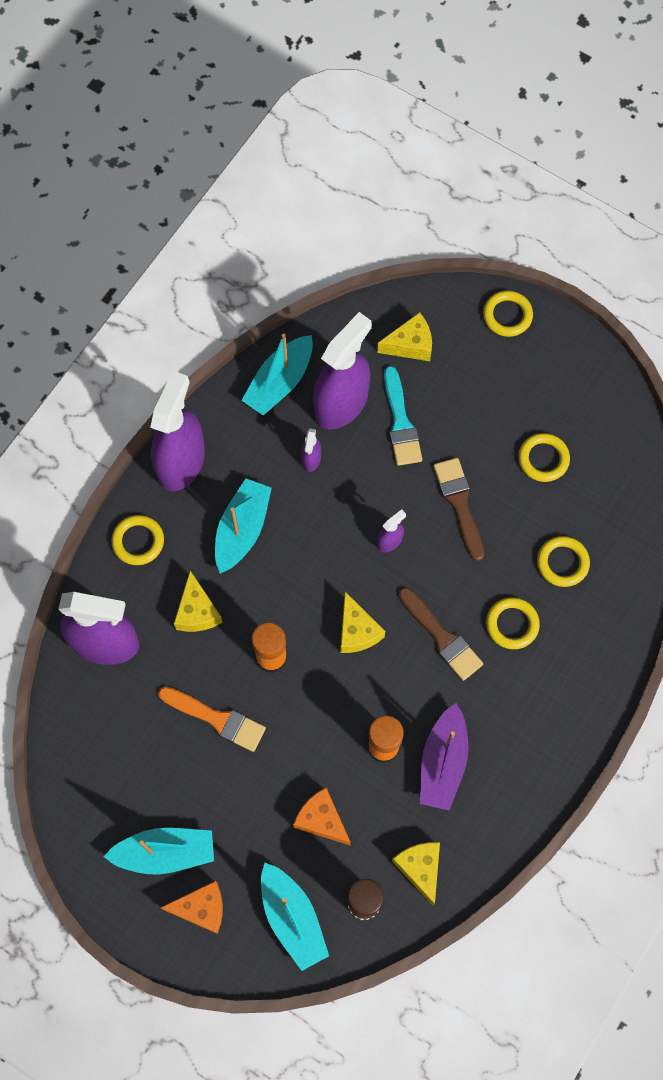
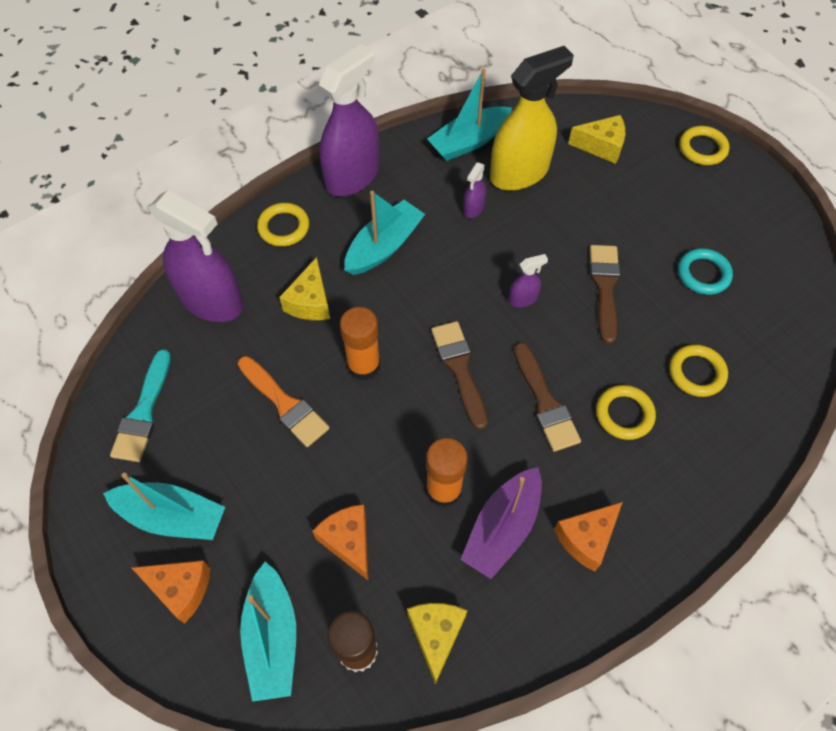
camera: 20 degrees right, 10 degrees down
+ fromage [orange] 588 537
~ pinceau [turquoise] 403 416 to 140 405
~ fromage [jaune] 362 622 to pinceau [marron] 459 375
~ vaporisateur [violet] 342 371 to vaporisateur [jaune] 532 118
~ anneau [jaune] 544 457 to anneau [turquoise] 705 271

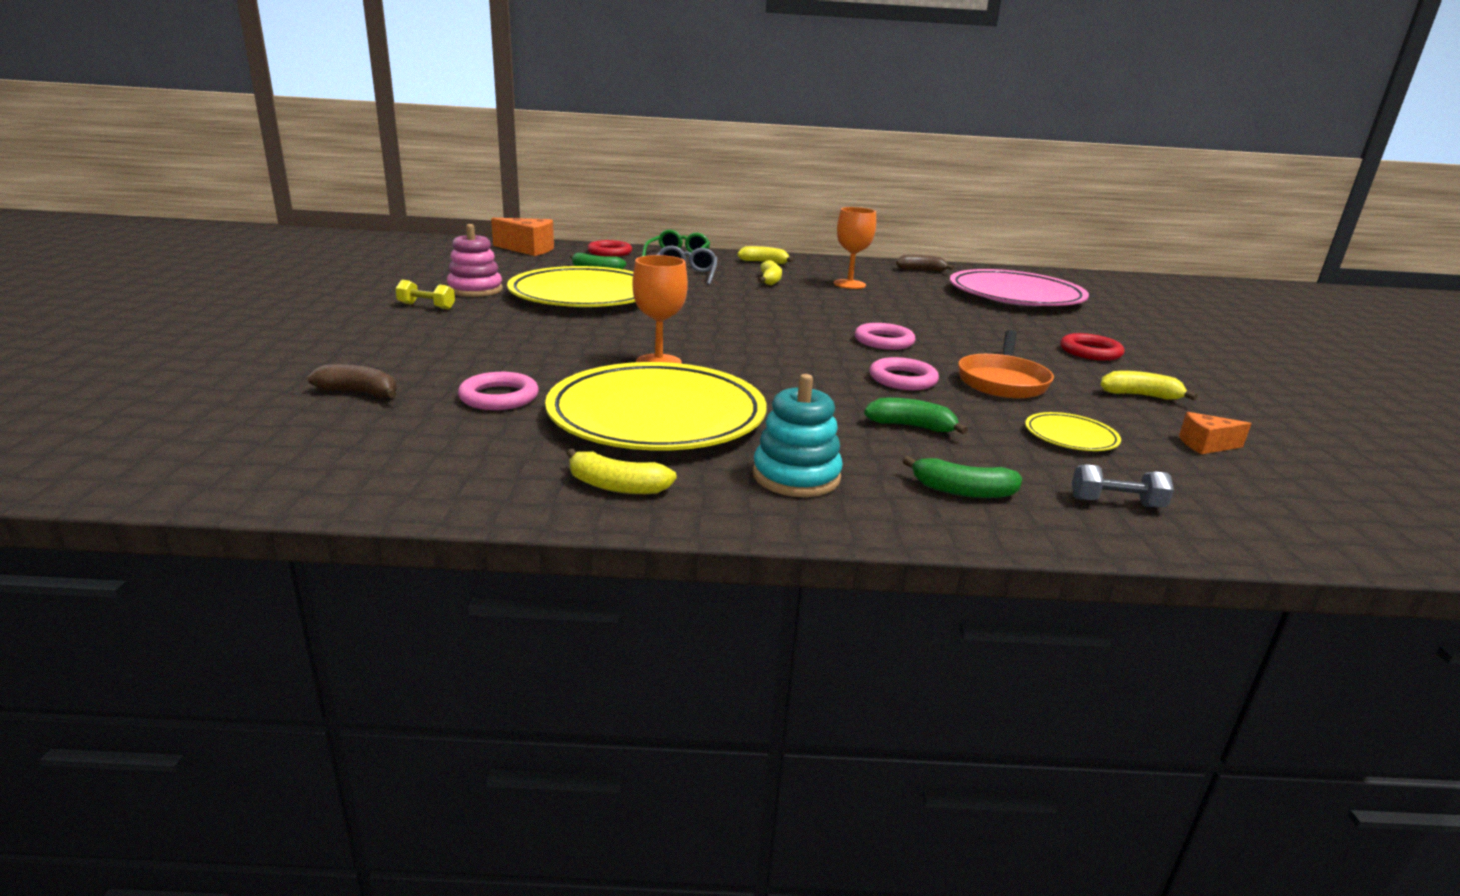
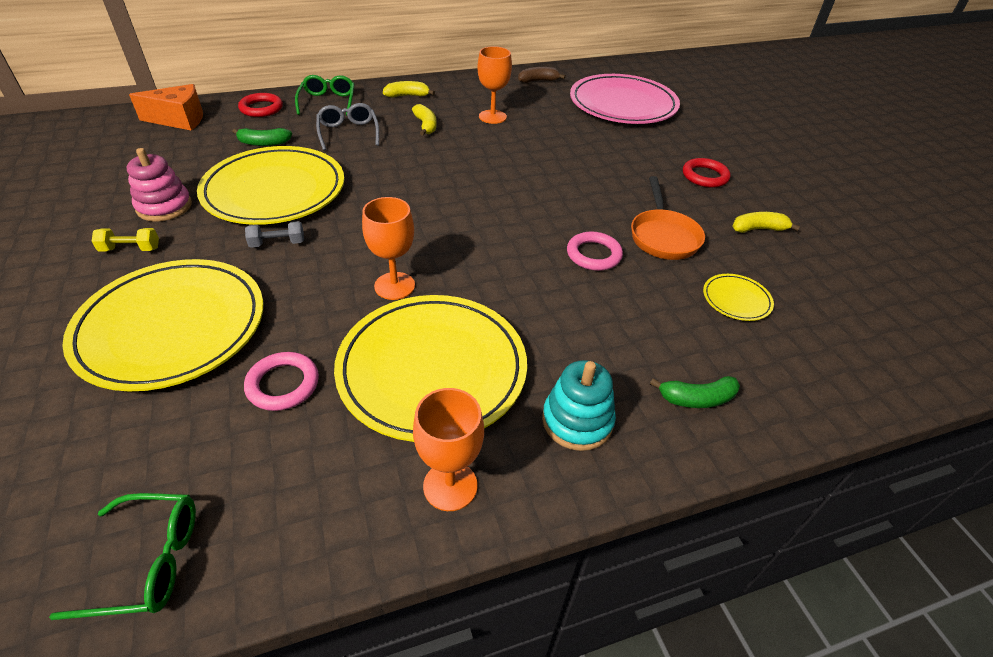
camera: 20 degrees left, 20 degrees up
- banane [marron] 352 381
- anneau [rose] 885 336
- banane [vert] 916 416
- fromage [orange] 1215 433
+ lunettes [vert] 122 556
+ assiette [jaune] 163 325
~ haltère [gris] 1123 485 to 274 234
~ banane [jaune] 622 471 to verre à pied [orange] 448 449

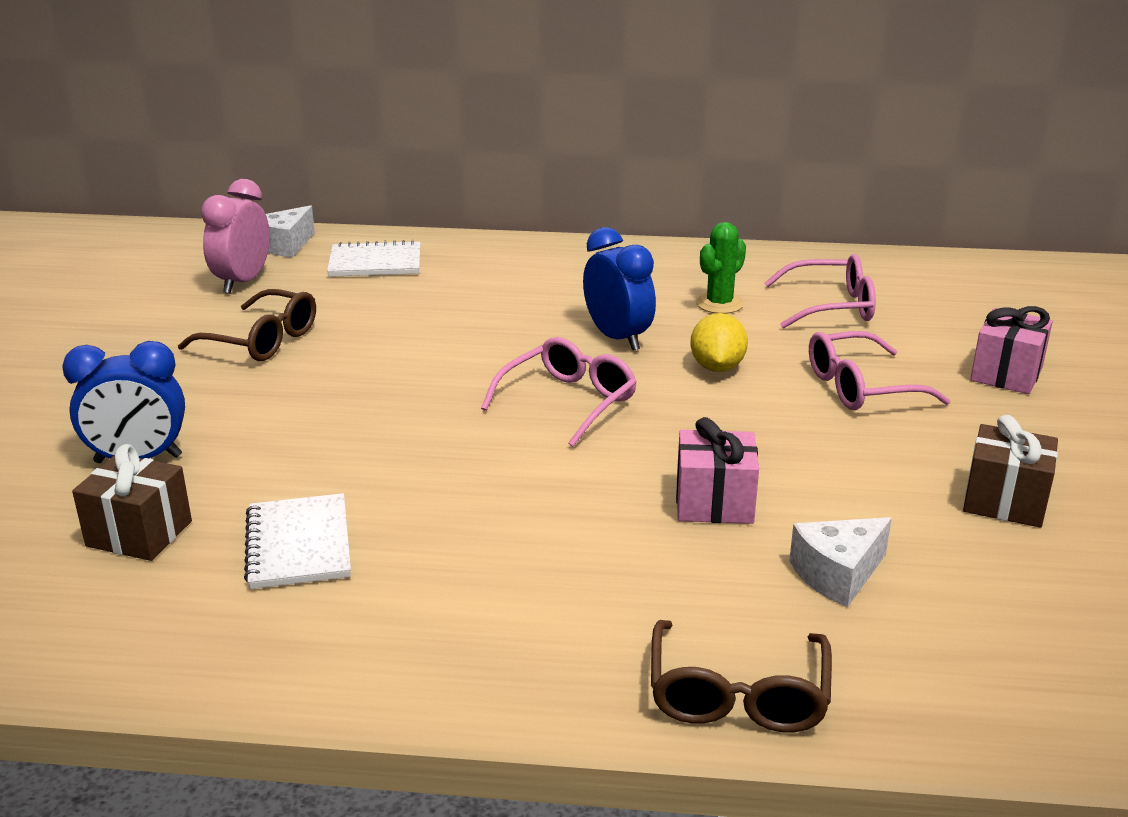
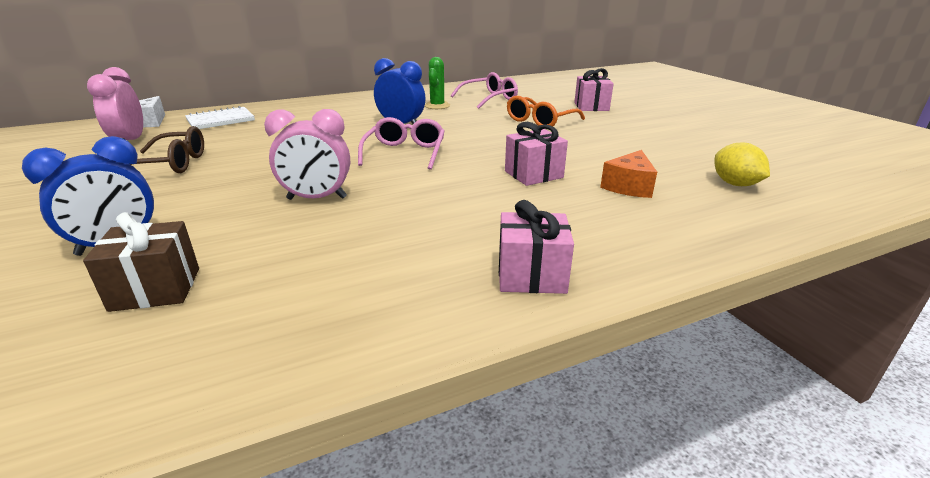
camera: 30 degrees left, 0 degrees up
- carnet [blanc] 297 541
- lunettes [marron] 741 676
- cadeau [marron] 1010 471
+ réveil [rose] 307 154
+ cadeau [rose] 536 247
~ citron [jaune] 719 342 to 742 164
~ fromage [blanc] 840 562 to fromage [orange] 628 174
~ lunettes [rose] 880 370 to lunettes [orange] 546 111

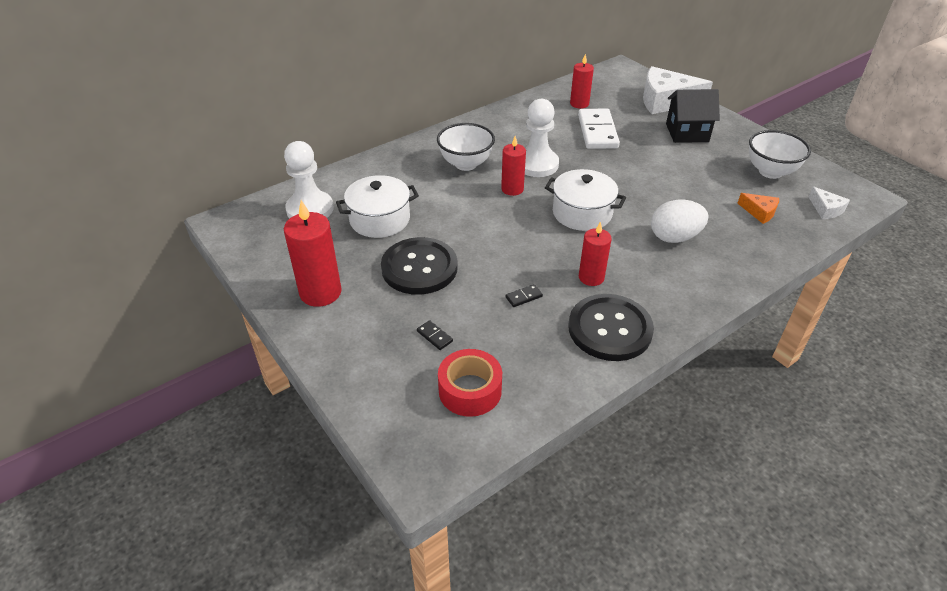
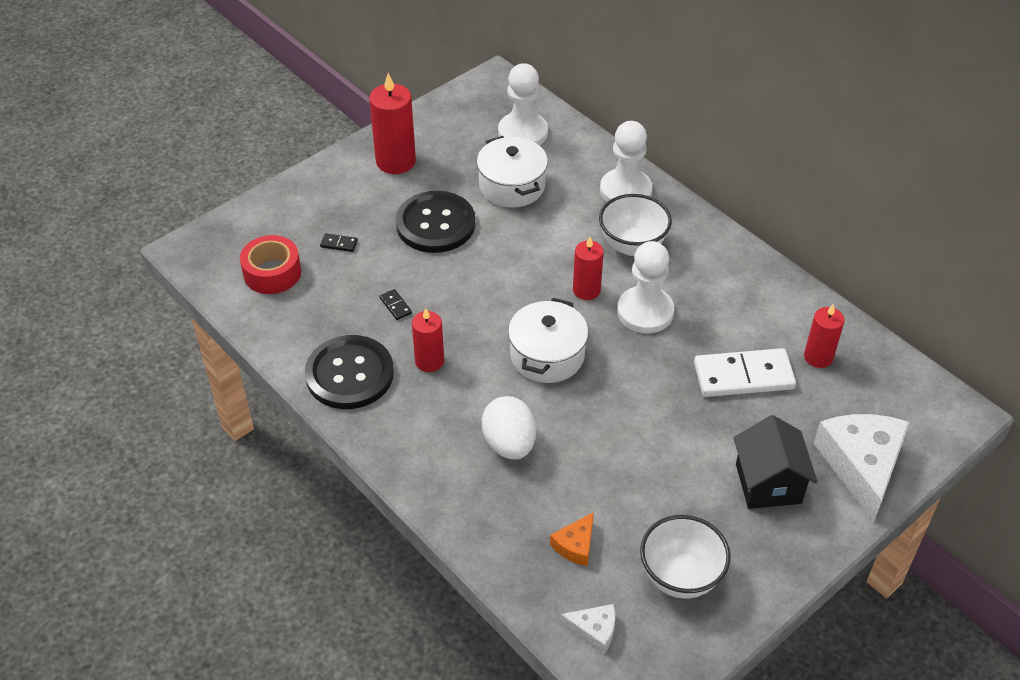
camera: 85 degrees right, 5 degrees up
+ pion [blanc] 626 161
~ domino [noir] 435 335 = 339 242 60 degrees clockwise
~ fromage [blanc] 829 203 = 587 629 135 degrees counterclockwise

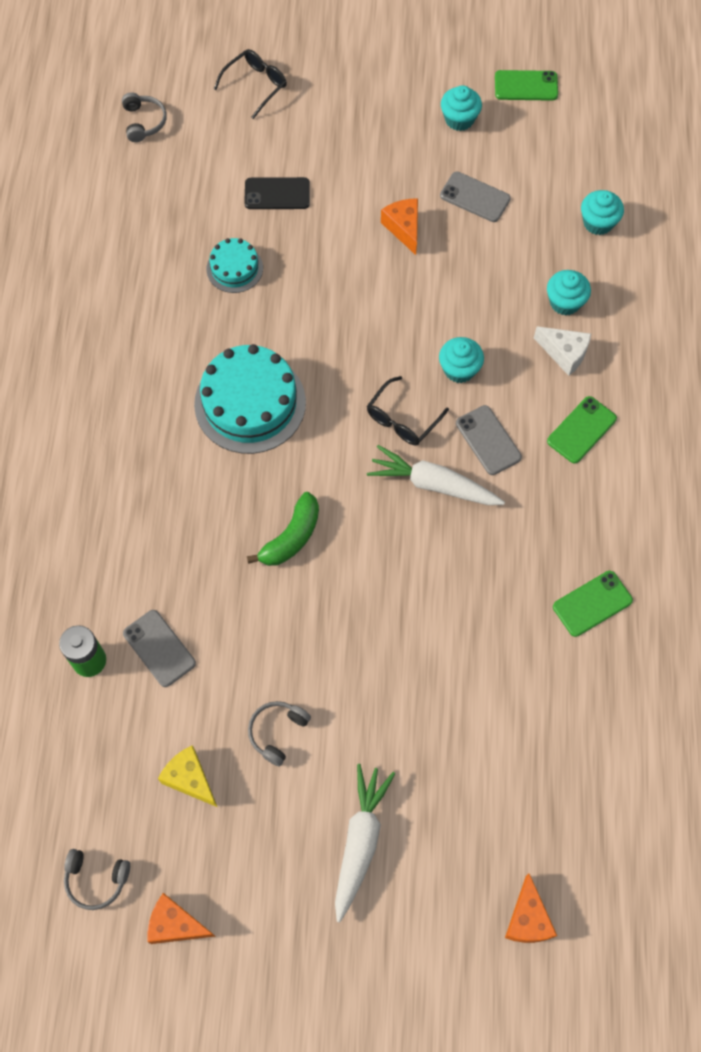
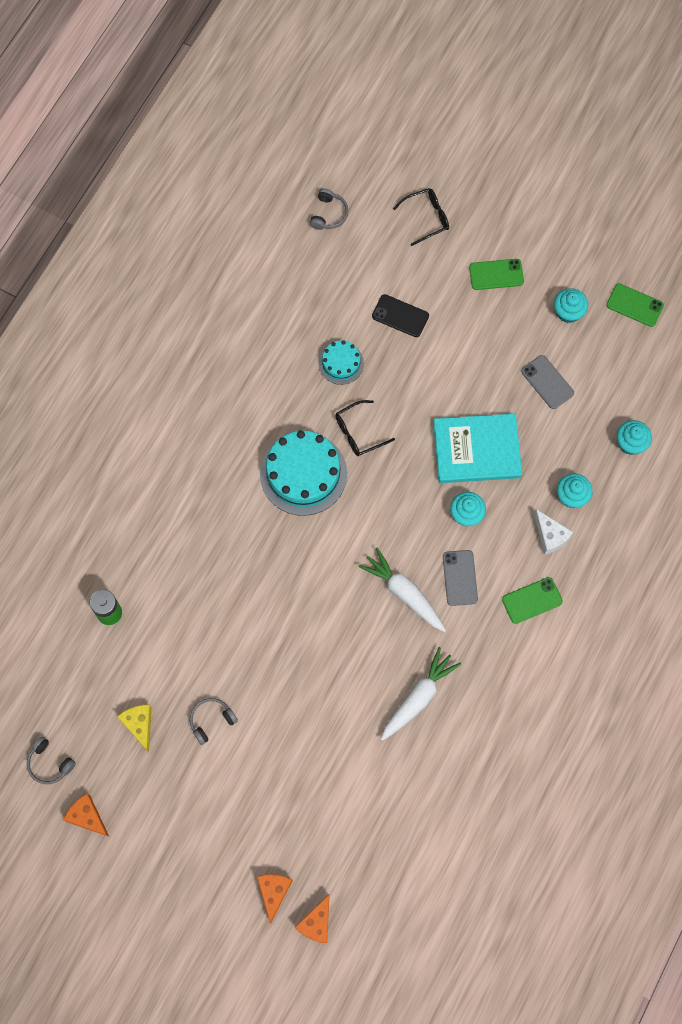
camera: 25 degrees right, 5 degrees up
- téléphone [gris] 159 648
- banane [vert] 283 529
+ livre [turquoise] 477 448
~ carotte [blanc] 365 843 to 421 694
~ lunettes [noir] 408 410 to 365 428
~ fromage [orange] 399 226 to 275 898
~ téléphone [vert] 593 604 to 496 274

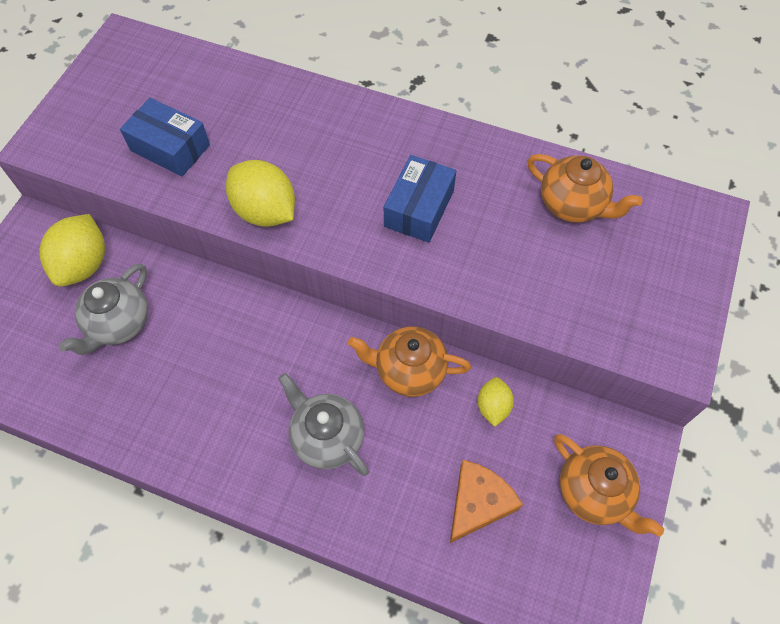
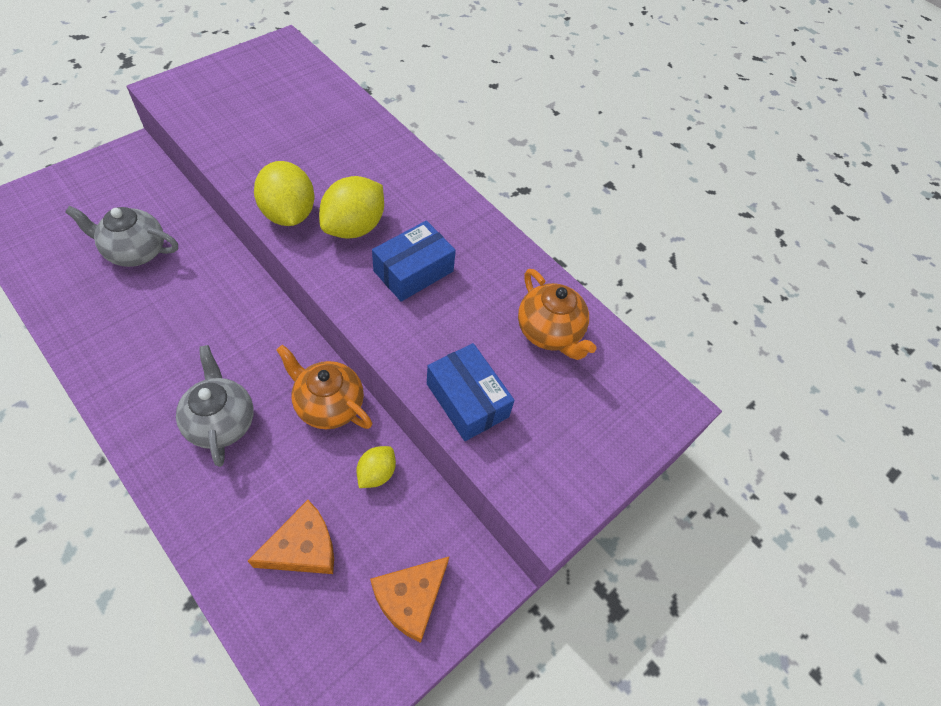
camera: 20 degrees right, 5 degrees down
~ citron [jaune] 72 250 to 351 207
~ boîte [bleu] 165 137 to 471 392
~ théière [orange] 609 485 to fromage [orange] 409 600
~ théière [gris] 103 309 = 121 236 45 degrees clockwise

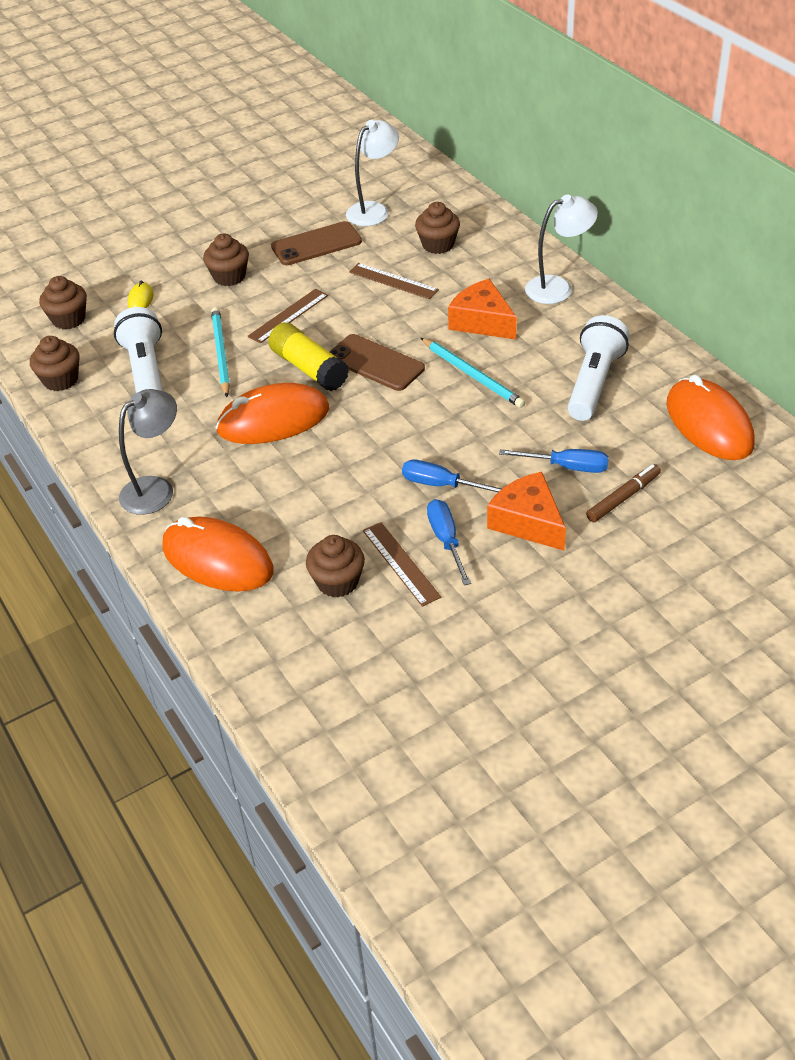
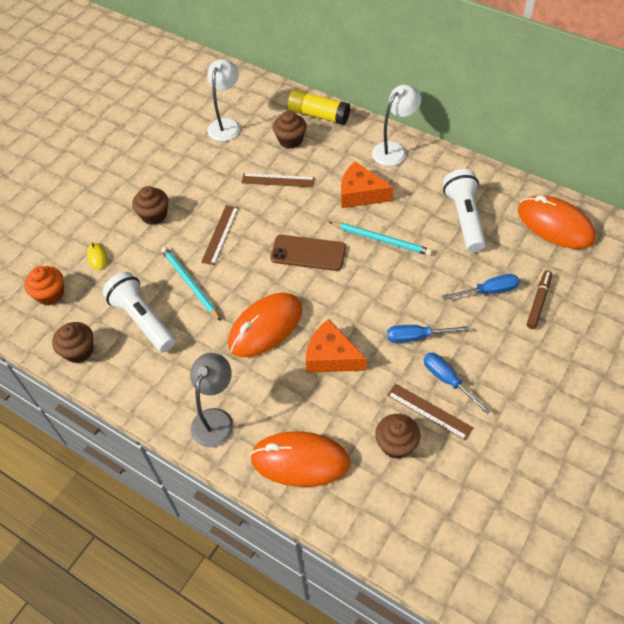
camera: 25 degrees left, 10 degrees up
- téléphone [marron] 316 243
~ bâton de colle [jaune] 308 356 to 319 107
~ fromage [orange] 526 511 to 336 346
~ muffin [marron] 63 302 to muffin [orange] 44 286

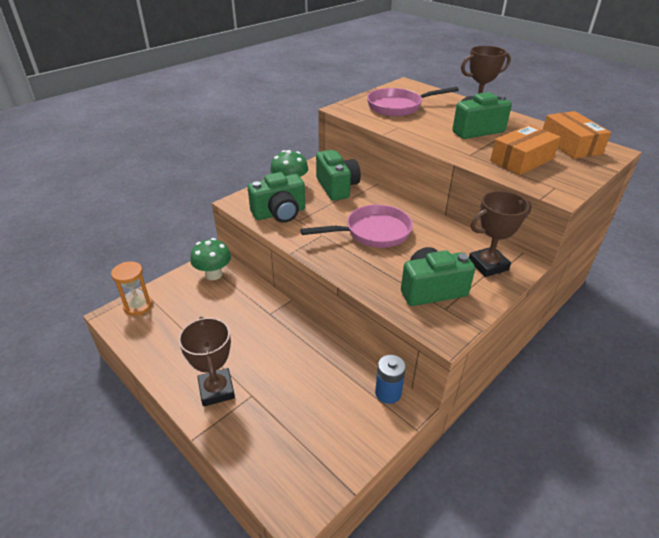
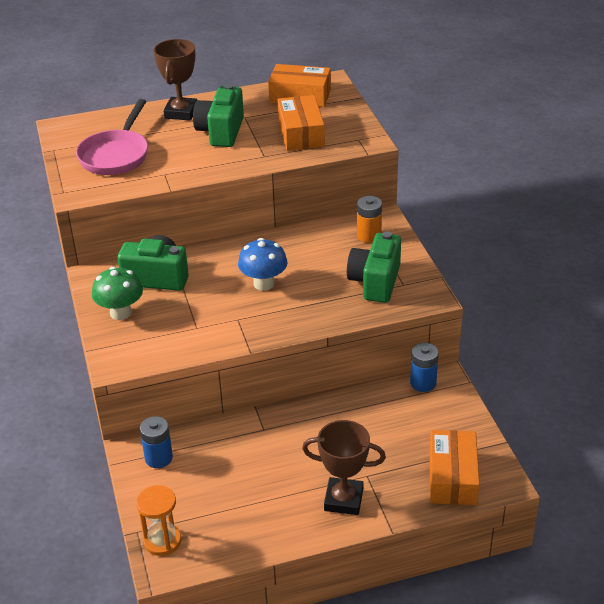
camera: 60 degrees left, 0 degrees up
- appareil photo [vert] 276 197
+ boîte [orange] 454 467
~ champignon [vert] 210 259 to pile [bleu] 156 442
~ poêle [rose] 356 226 to champignon [bleu] 263 264
~ trophée [marron] 500 234 to pile [orange] 369 219

